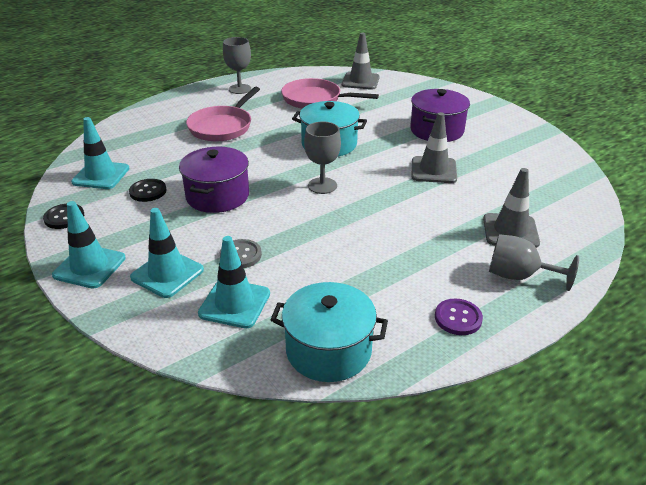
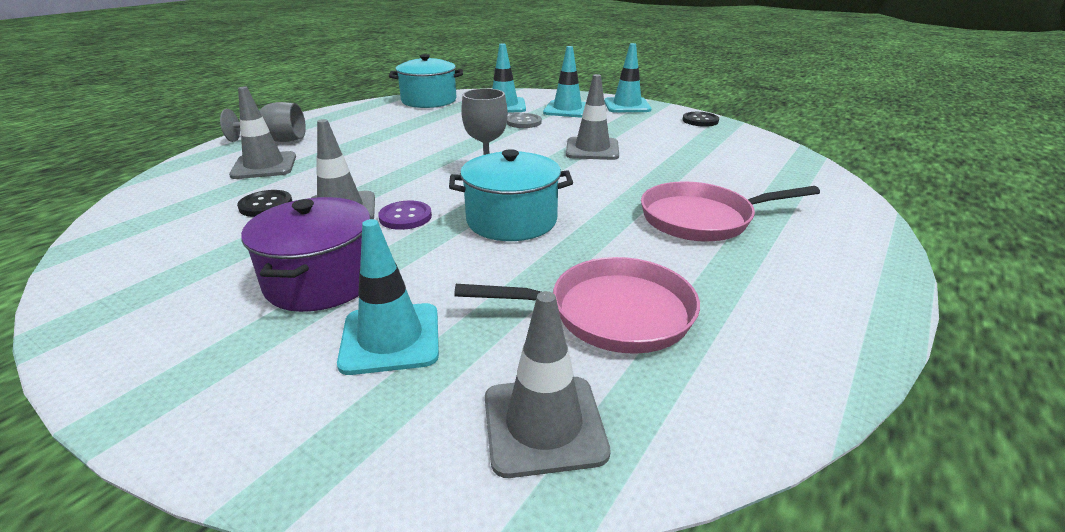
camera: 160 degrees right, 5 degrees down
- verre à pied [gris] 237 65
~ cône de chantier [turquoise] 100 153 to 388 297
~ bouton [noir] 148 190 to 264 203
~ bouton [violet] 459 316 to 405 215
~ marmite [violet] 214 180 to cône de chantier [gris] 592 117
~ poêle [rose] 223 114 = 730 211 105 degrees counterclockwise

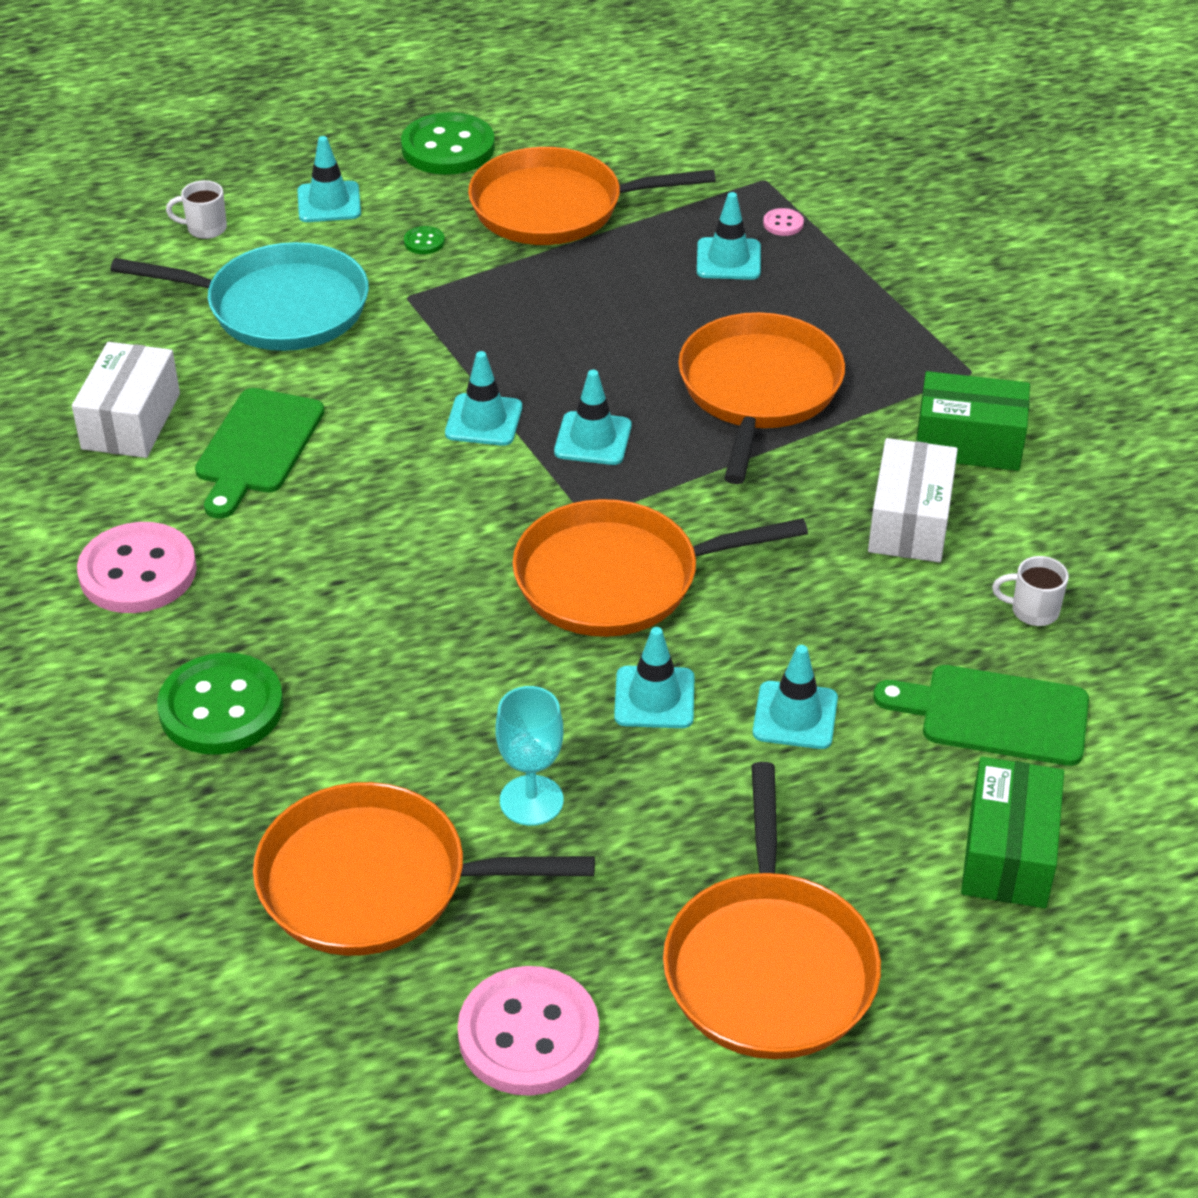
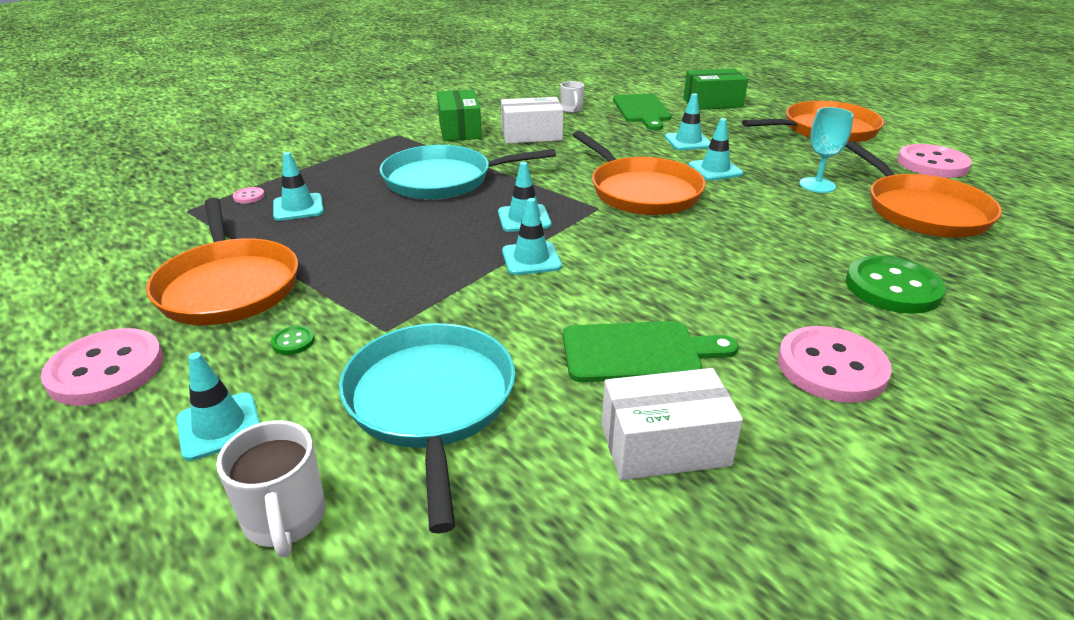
camera: 110 degrees left, 10 degrees down
~ bouton [vert] 448 143 to bouton [rose] 102 367
~ poêle [orange] 761 398 to poêle [turquoise] 468 172
~ tasse [blanc] 196 209 = 271 489 x1.52

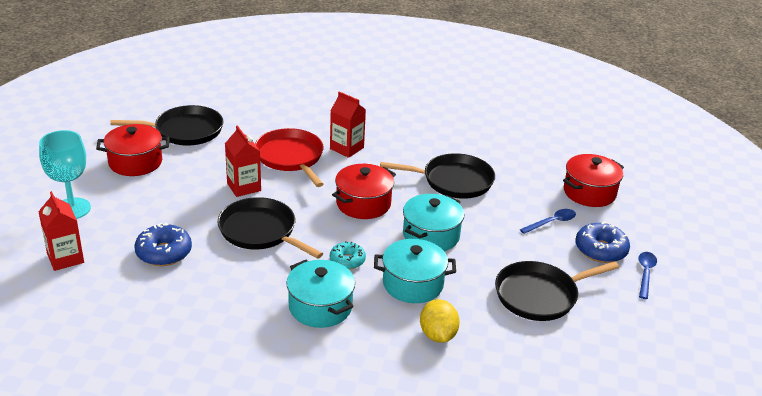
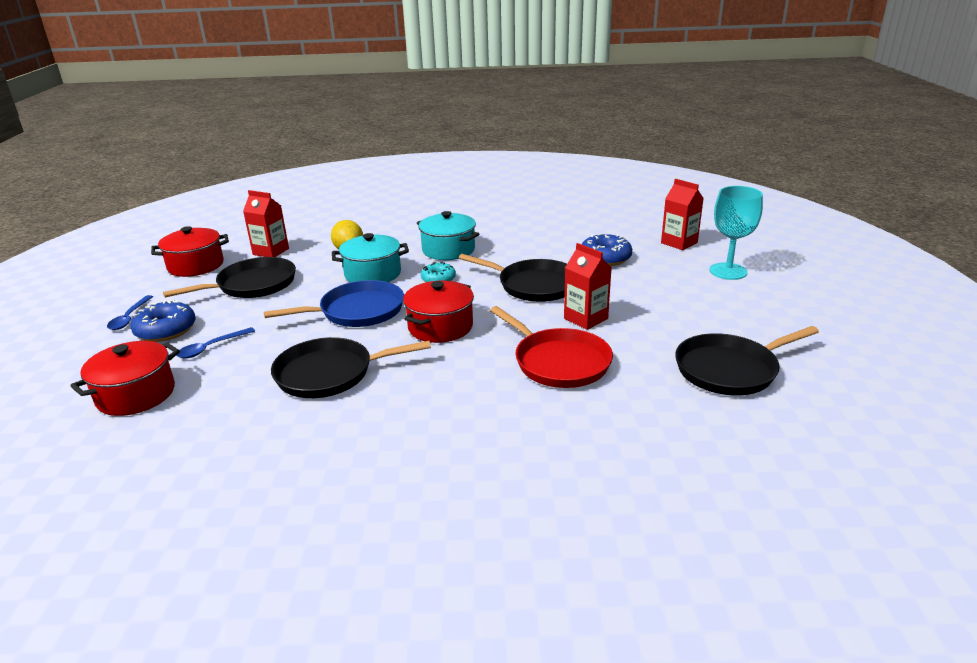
camera: 170 degrees right, 5 degrees down
~ marmite [rouge] 133 150 to 190 251
~ brique de lait [rouge] 348 124 to 266 223
~ marmite [turquoise] 433 222 to poêle [bleu] 334 303

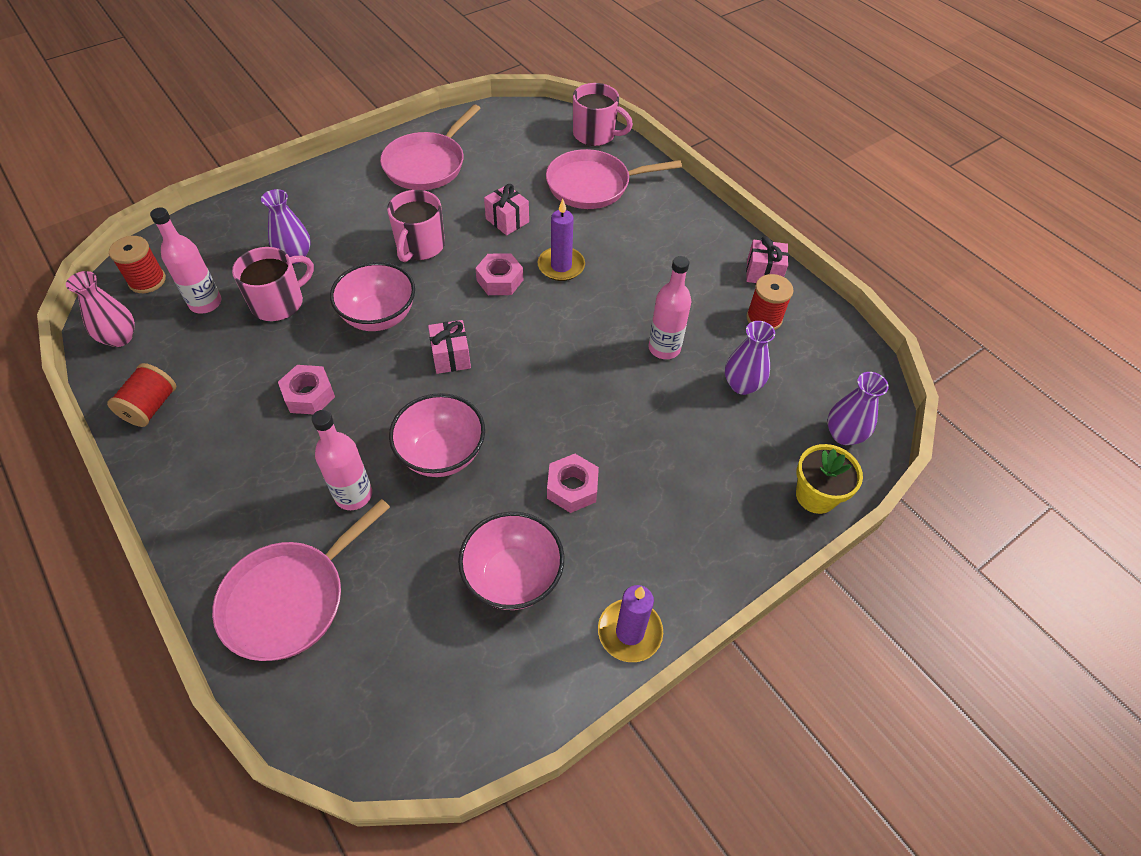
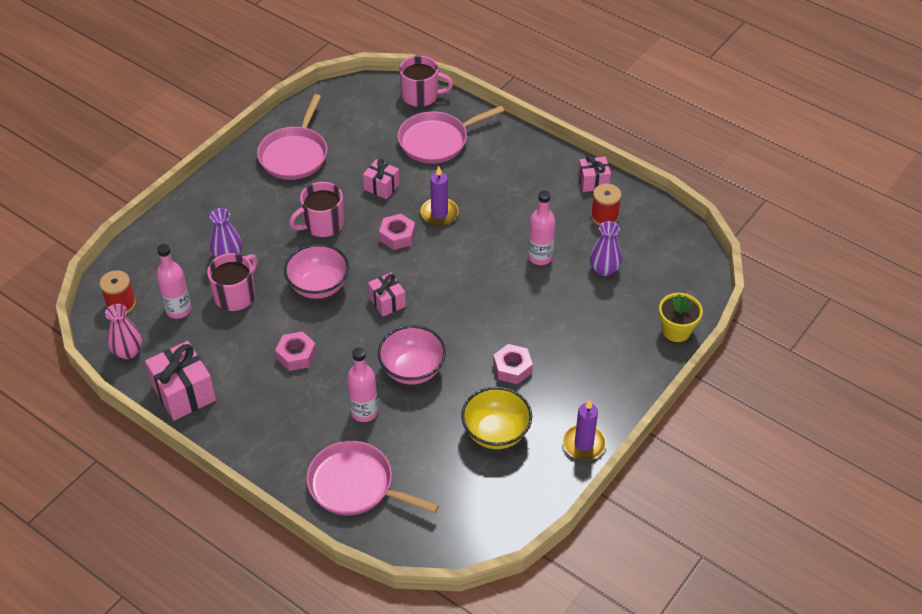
camera: 15 degrees left, 5 degrees down
- vase [violet] 858 408
~ bobine [rouge] 141 395 to cadeau [rose] 180 381
~ bol [rose] 511 561 to bol [jaune] 496 418
~ poêle [rose] 301 580 = 373 478 90 degrees clockwise
~ tasse [rose] 416 226 = 316 209 60 degrees clockwise

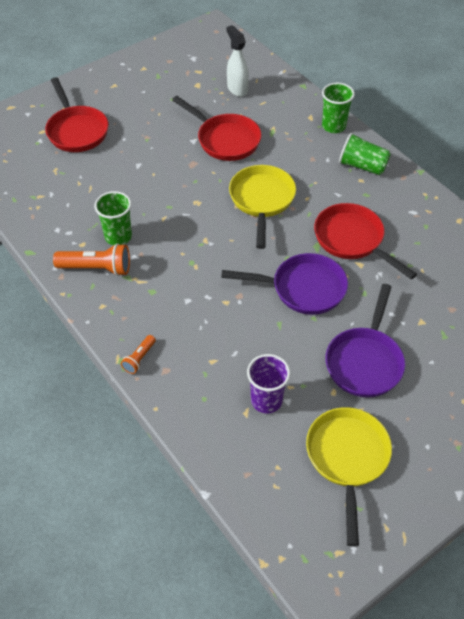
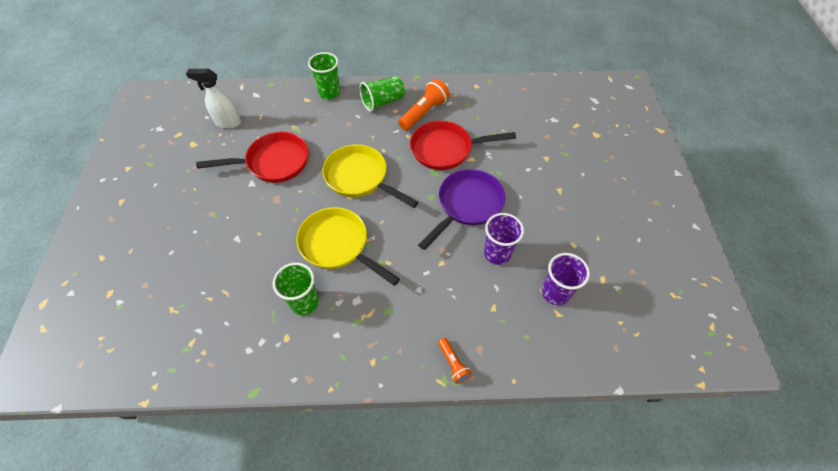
camera: 55 degrees left, 5 degrees up
- poêle [rouge] 77 114
- poêle [violet] 365 341
+ gobelet [violet] 504 239
~ lampe de poche [orange] 91 259 to 424 104
~ poêle [jaune] 349 477 to 348 246

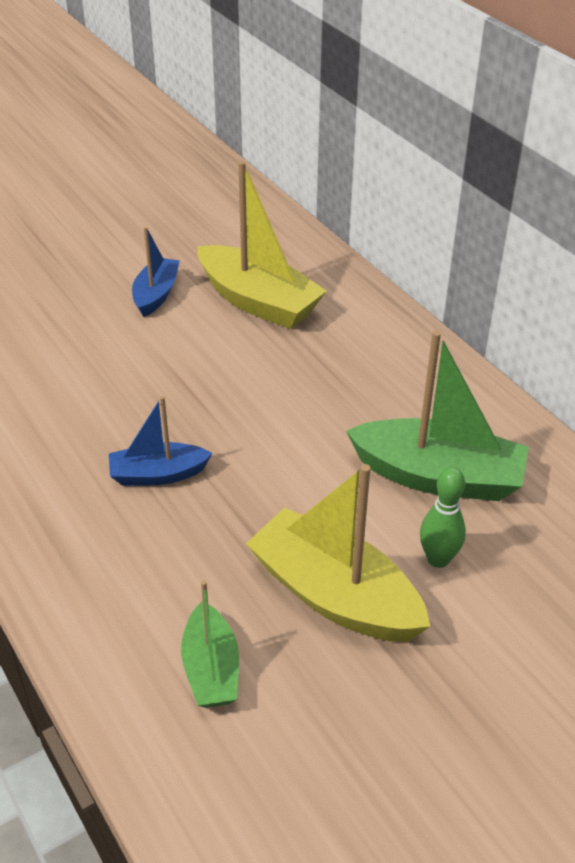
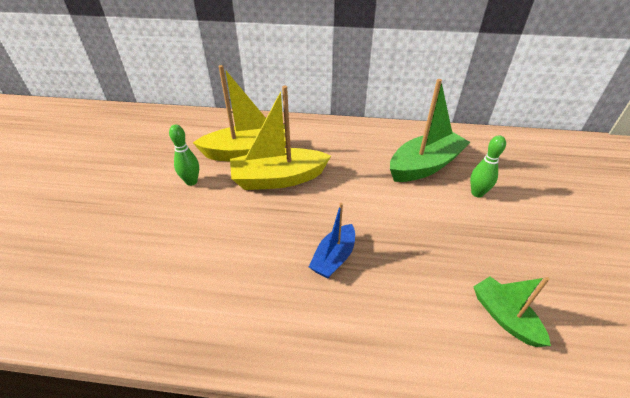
camera: 50 degrees left, 0 degrees up
~ bateau [jaune] 338 553 to 280 137
~ bateau [bleu] 156 272 to quille [vert] 184 155
~ bateau [vert] 210 644 = 512 312 150 degrees counterclockwise

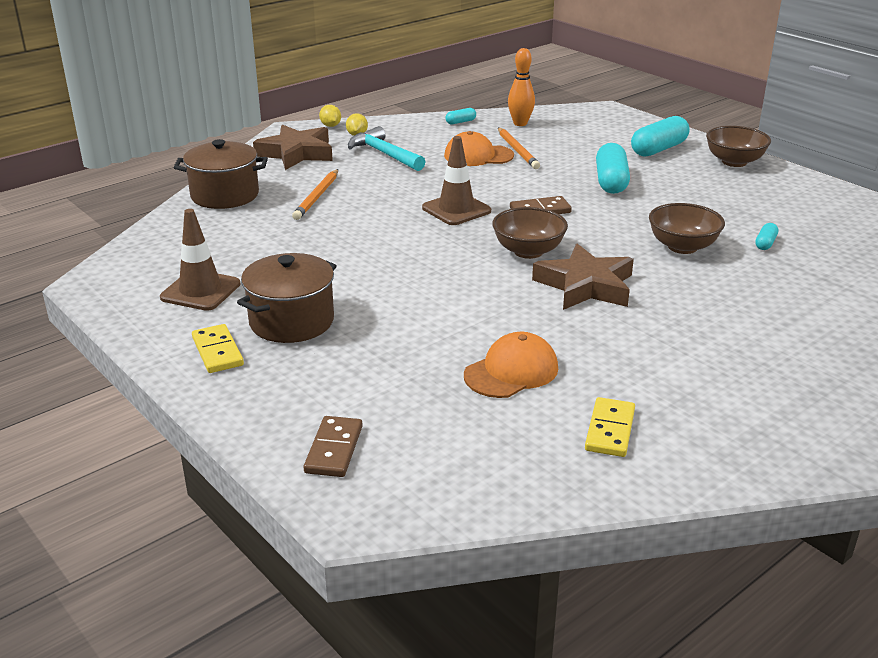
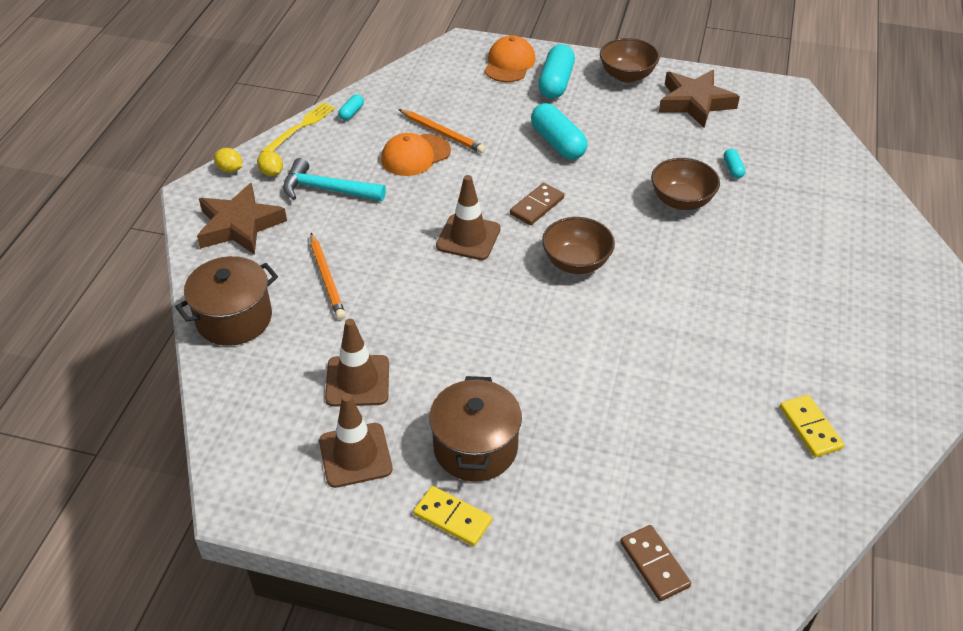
camera: 35 degrees left, 15 degrees up
- quille [orange] 521 87
+ fourchette [jaune] 298 127
+ cône de chantier [marron] 357 363
~ casquette [orange] 511 365 to 510 58
~ étoile [marron] 583 277 to 699 99

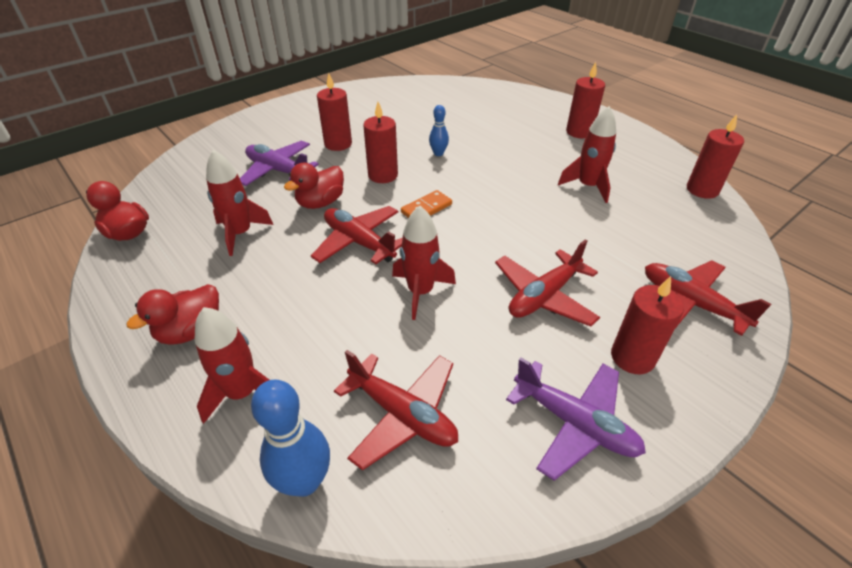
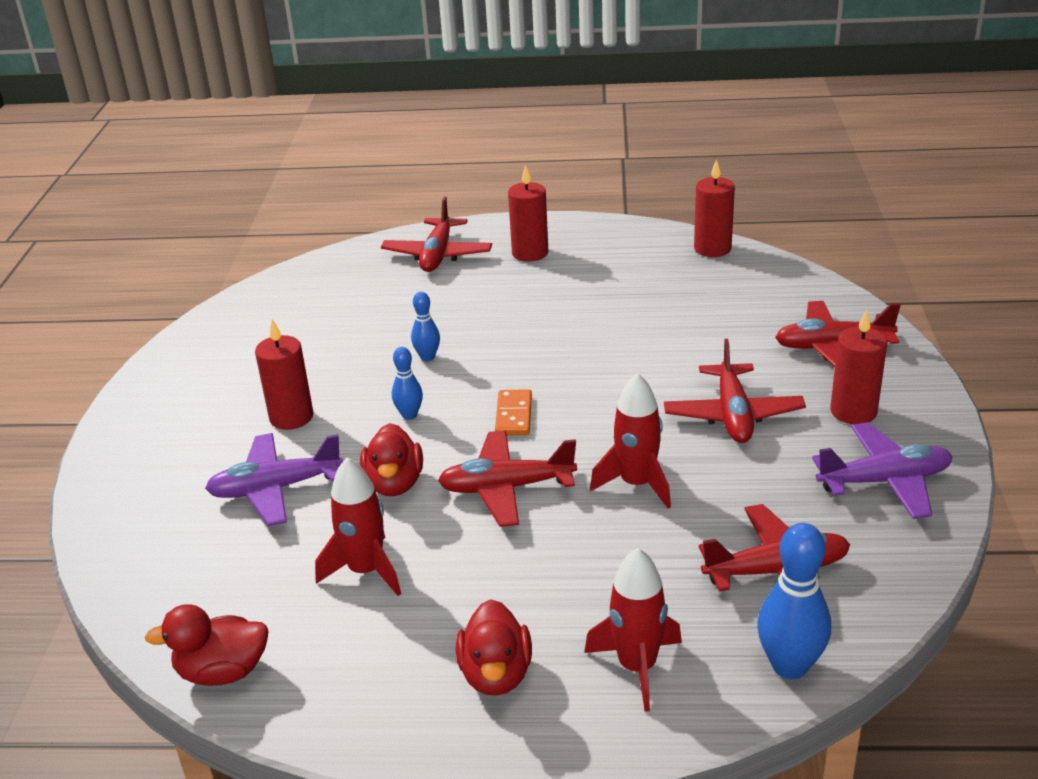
camera: 45 degrees left, 10 degrees down
- fusée [rouge] 587 154
+ avion [rouge] 436 234
~ bougie [rouge] 380 142 to quille [bleu] 407 383

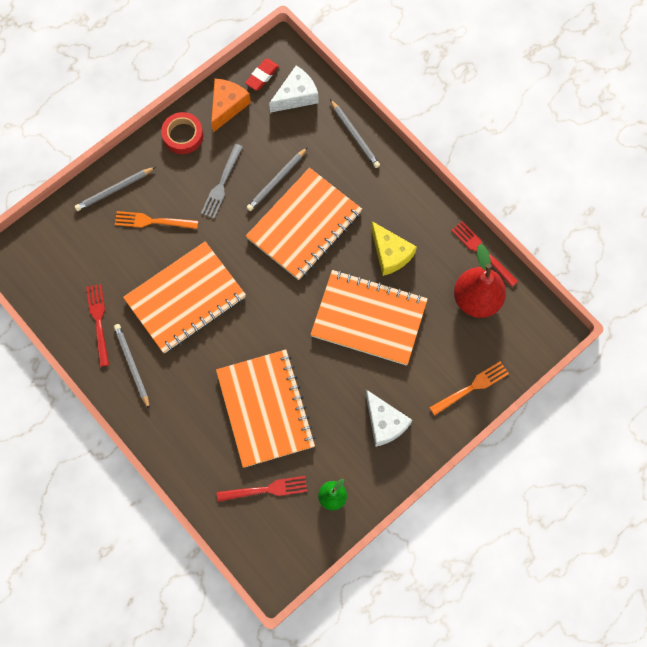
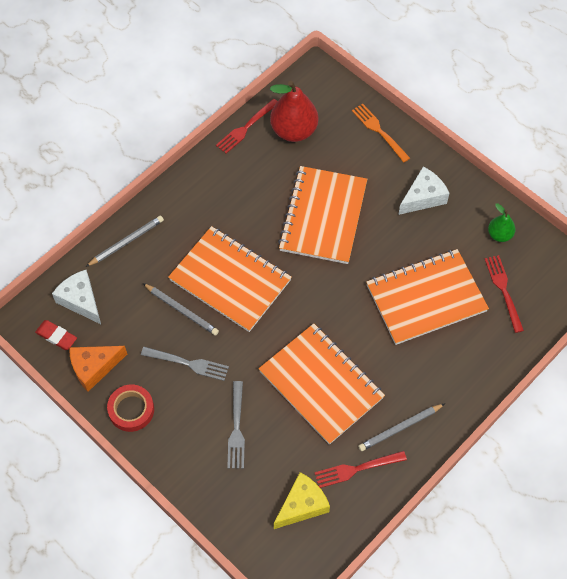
camera: 95 degrees left, 10 degrees down
- crayon [gris] 114 189
~ fromage [jaune] 394 248 to 302 500
~ fourchette [orange] 156 220 to fourchette [gris] 236 425
~ fromage [orange] 231 106 = 98 369 45 degrees counterclockwise

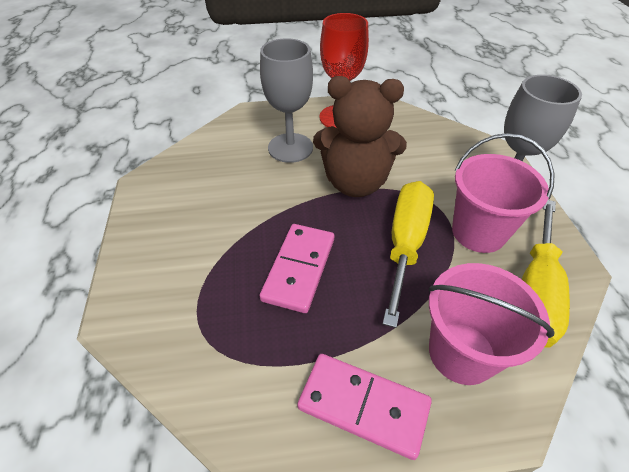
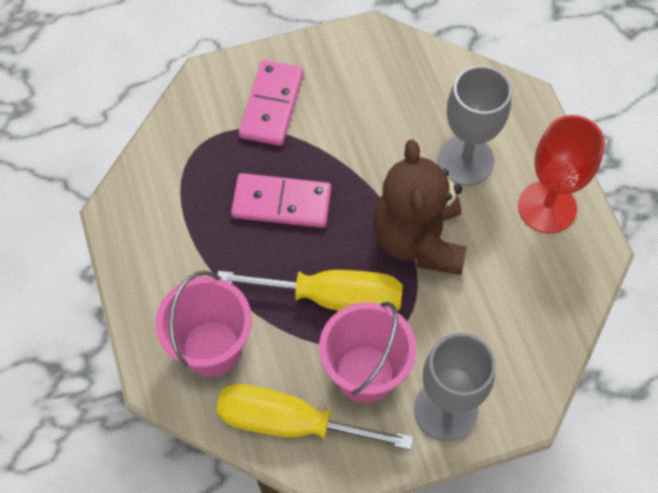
camera: 80 degrees right, 15 degrees up
~ domino [rose] 364 407 to 271 103

